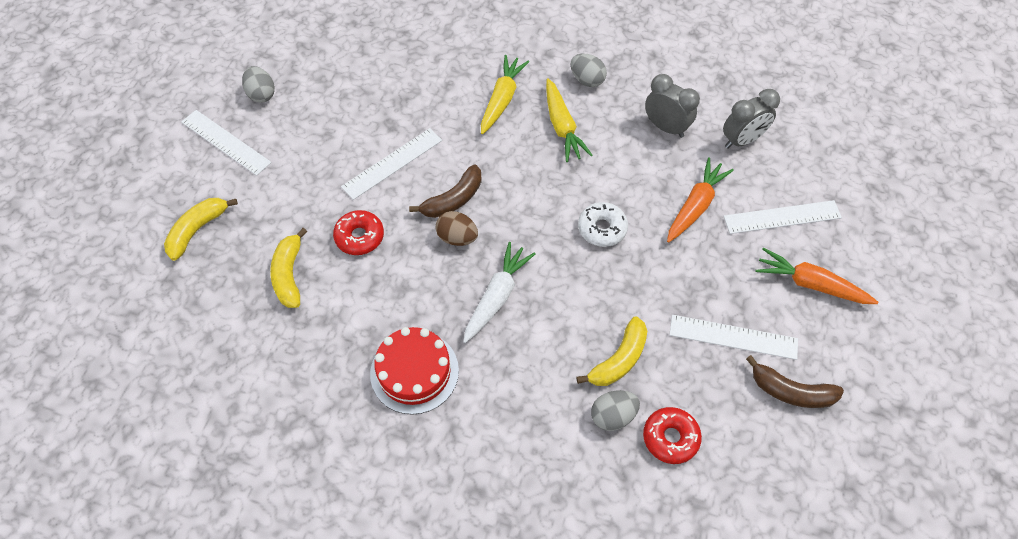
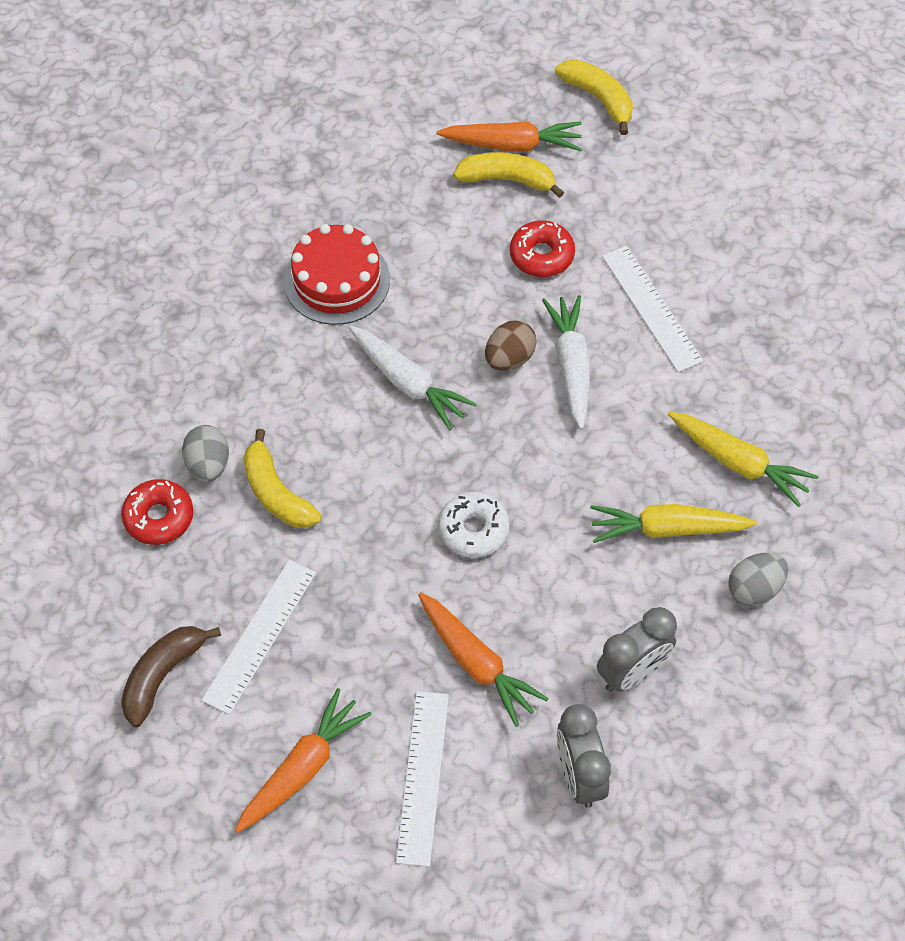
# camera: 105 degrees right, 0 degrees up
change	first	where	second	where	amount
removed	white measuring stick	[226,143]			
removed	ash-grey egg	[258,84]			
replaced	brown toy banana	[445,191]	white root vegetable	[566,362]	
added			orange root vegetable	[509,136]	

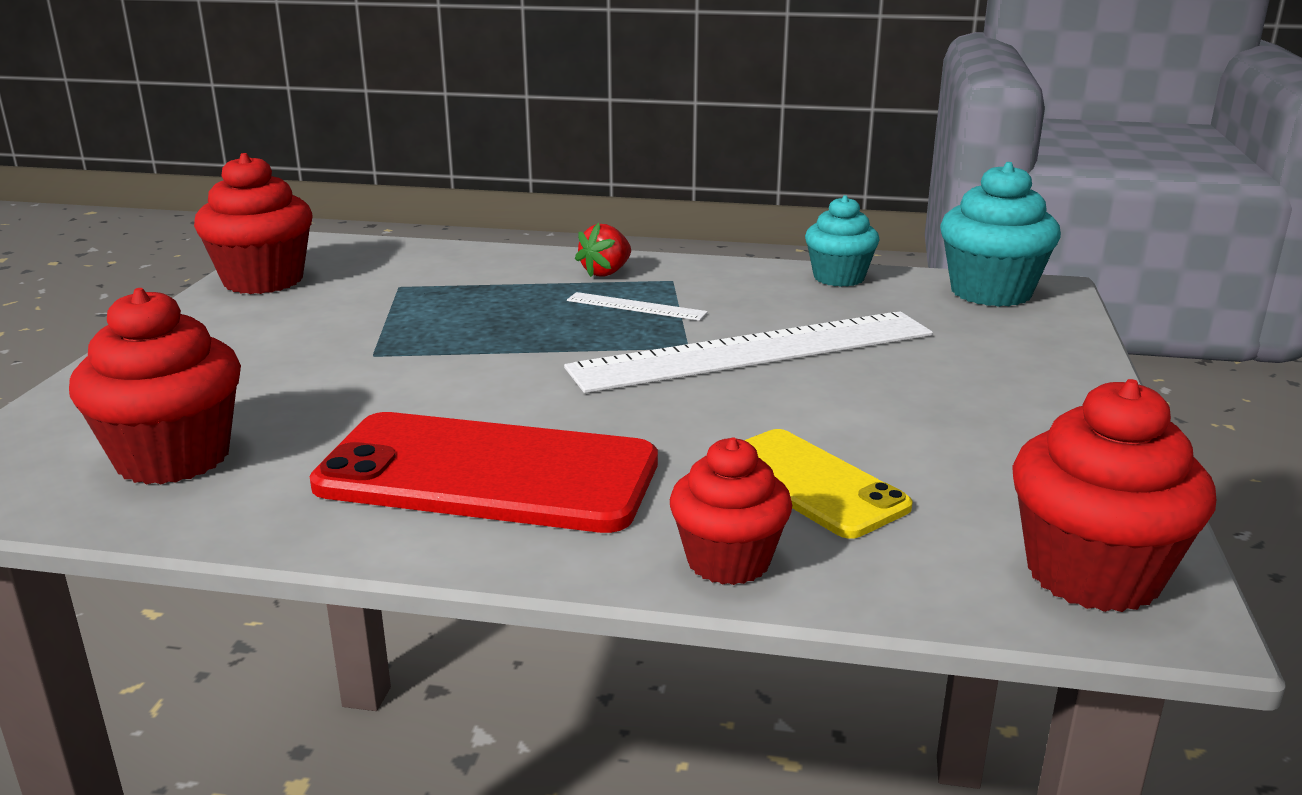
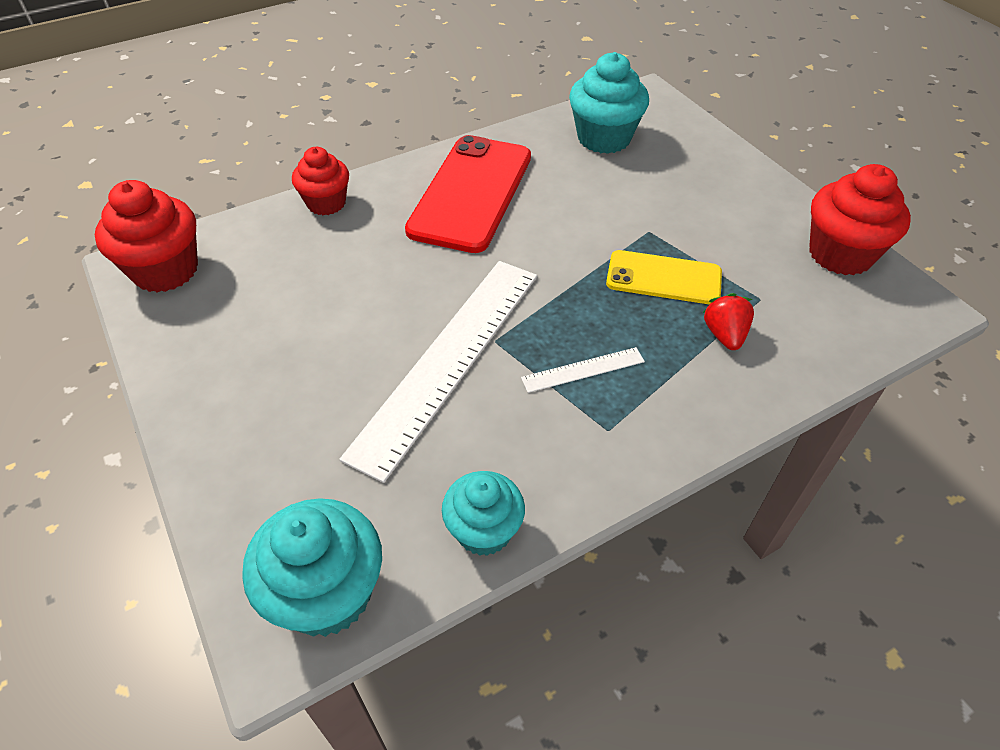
# camera: 140 degrees right, 25 degrees up
change	first	where	second	where	amount
recoloured	scarlet fairy cake	[155,386]	aqua fairy cake	[609,103]	
turned	scarlet mobile phone	[483,472]		[468,194]	45 degrees counterclockwise
moved	scarlet berry	[603,250]		[728,321]	
moved	bright yellow mobile phone	[828,484]		[664,277]	

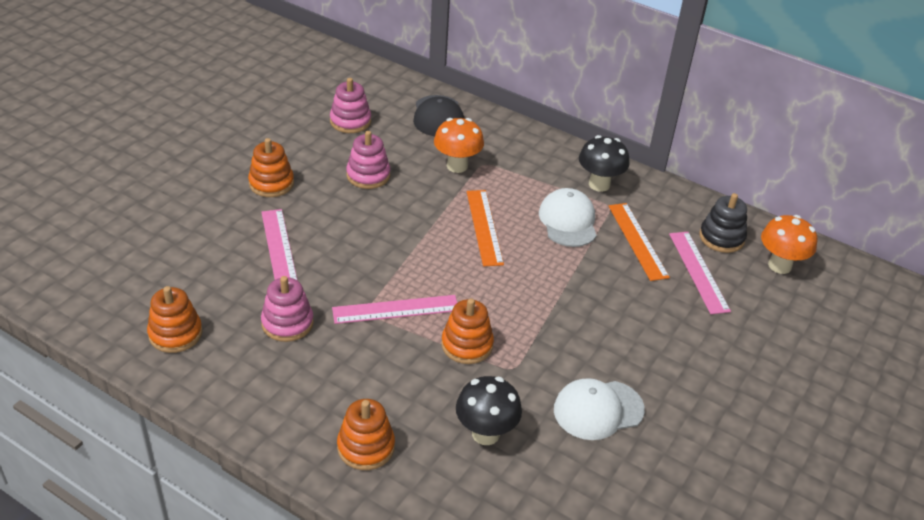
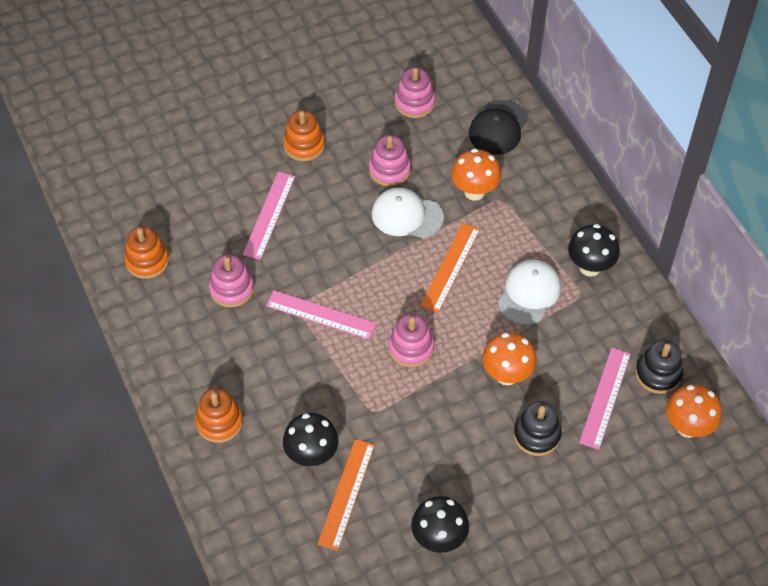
# camera: 35 degrees right, 15 degrees up
change	first	where	second	where	amount
removed	orange stacking toy	[467,331]			
moved	white baseball cap	[599,409]		[408,212]	
moved	orange measuring stick	[639,242]		[346,495]	
added			pink stacking toy	[411,340]	
added			black mushroom	[440,524]	
added			orange mushroom	[509,358]	
added			black stacking toy	[537,428]	

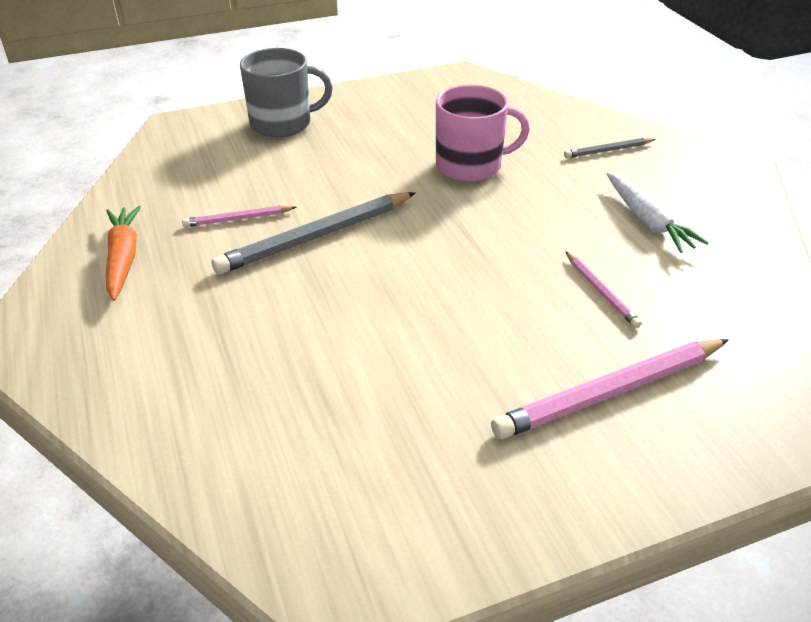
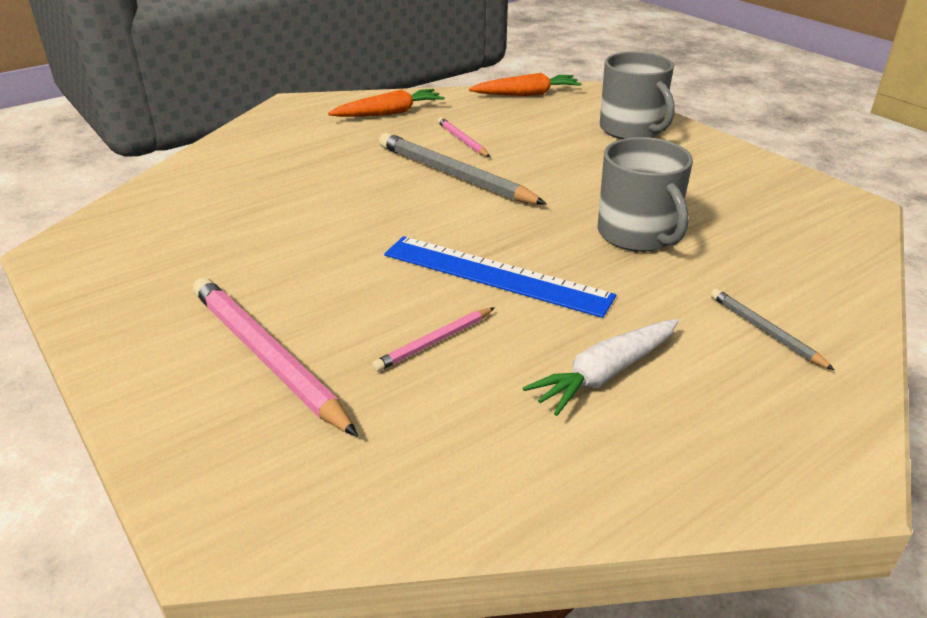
# camera: 75 degrees right, 5 degrees down
change	first	where	second	where	amount
recoloured	pink tea mug	[483,133]	ash-grey tea mug	[645,194]	
added			cobalt measuring stick	[500,277]	
added			orange root vegetable	[525,84]	

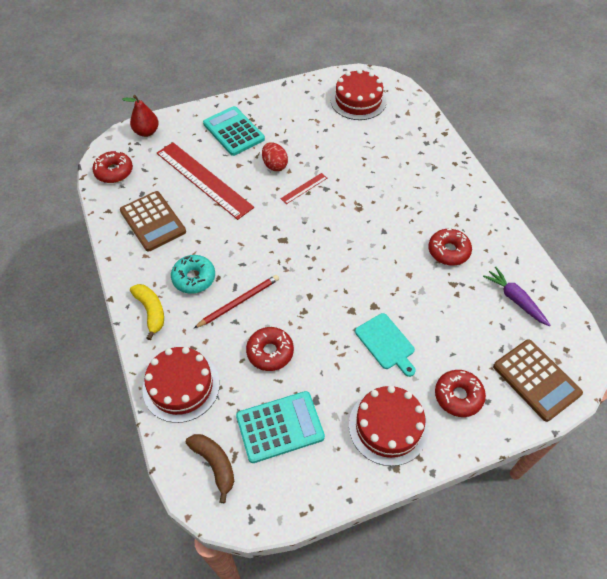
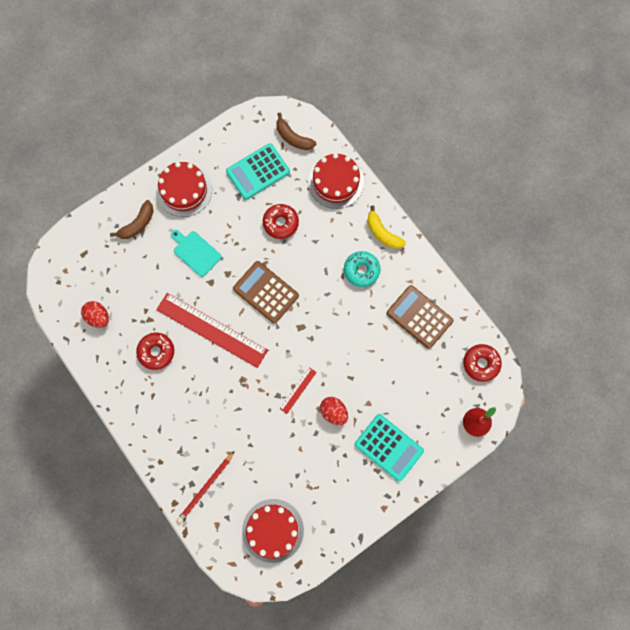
# camera: 165 degrees right, 20 degrees up
change	first	where	second	where	amount
moved	scarlet measuring stick	[205,181]		[212,330]	
moved	scarlet lead pencil	[236,301]		[206,487]	
replaced	scarlet donut	[460,393]	brown toy banana	[132,219]	
replaced	royal purple root vegetable	[516,296]	scarlet egg	[95,314]	
moved	brown pocket calculator	[538,380]		[266,292]	

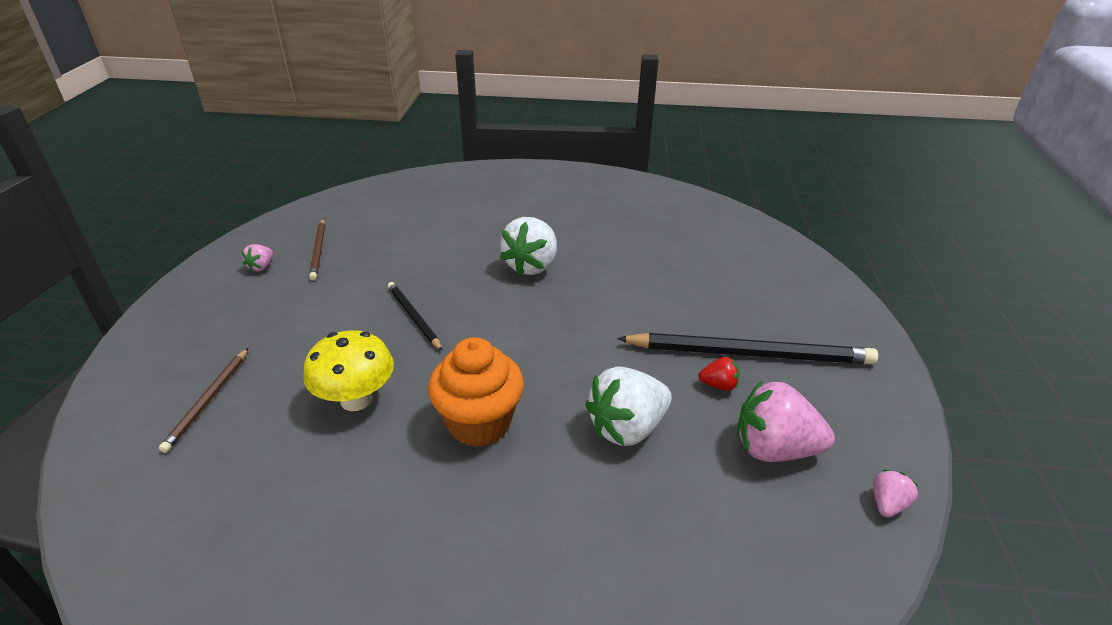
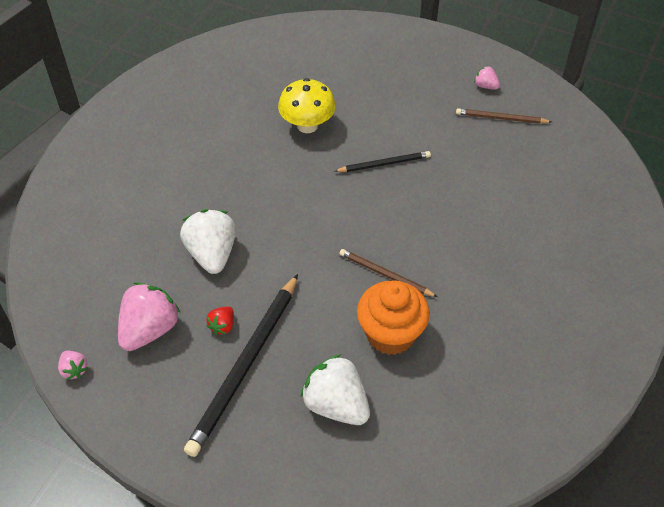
# camera: 110 degrees right, 15 degrees up
change	first	where	second	where	amount
moved	brown lead pencil	[203,400]		[388,273]	
moved	orange fairy cake	[476,392]		[393,317]	
moved	white berry	[528,246]		[335,389]	

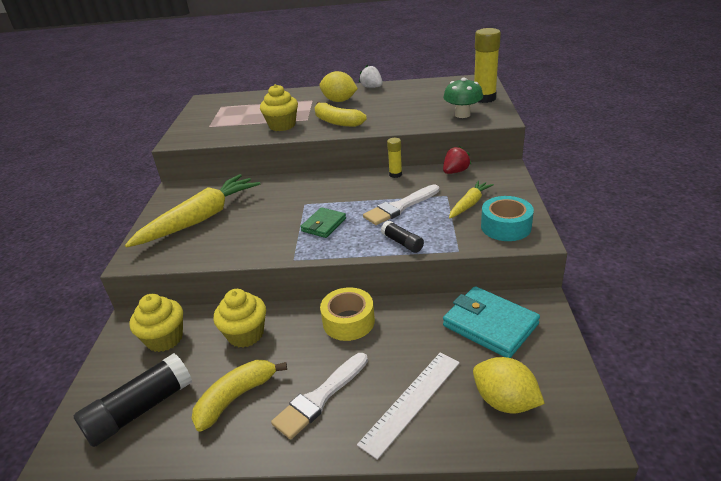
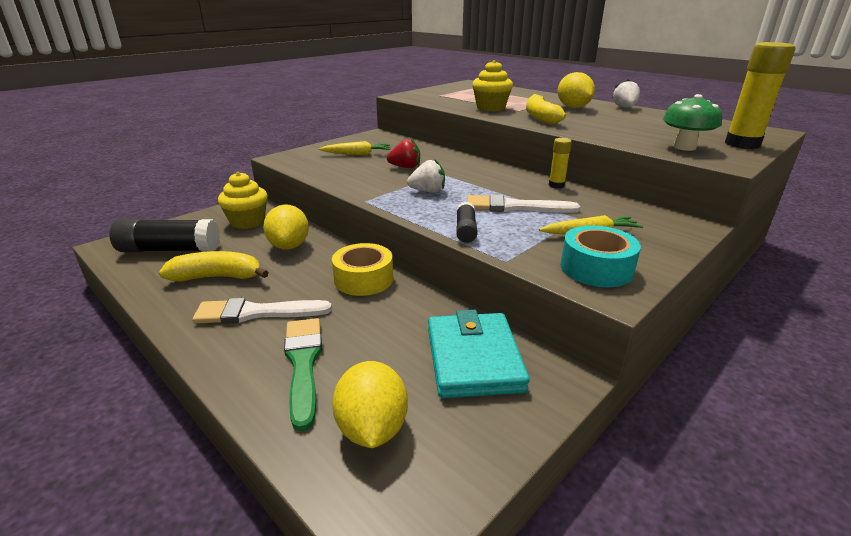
# camera: 40 degrees right, 5 degrees down
change	first	where	second	where	amount
resized	bright yellow root vegetable	[192,211]		[355,148]	x0.50
replaced	bright yellow fairy cake	[239,318]	bright yellow toy lemon	[286,227]	
replaced	green billfold	[323,222]	white berry	[426,176]	
replaced	white measuring stick	[408,406]	green paintbrush	[303,374]	
moved	scarlet berry	[457,160]		[403,153]	

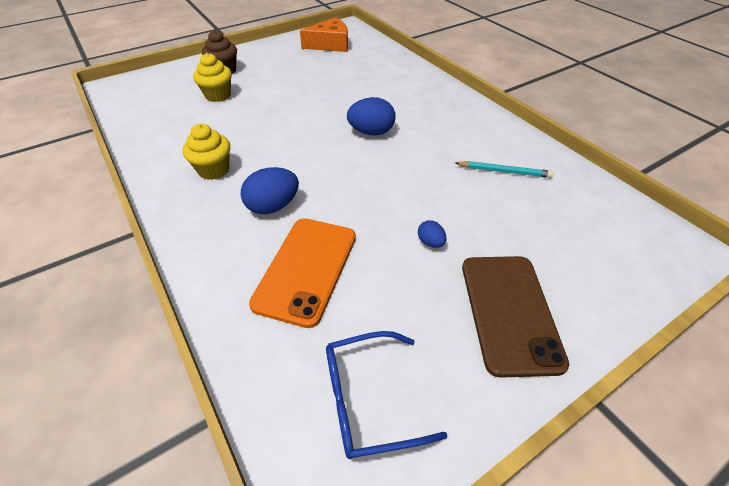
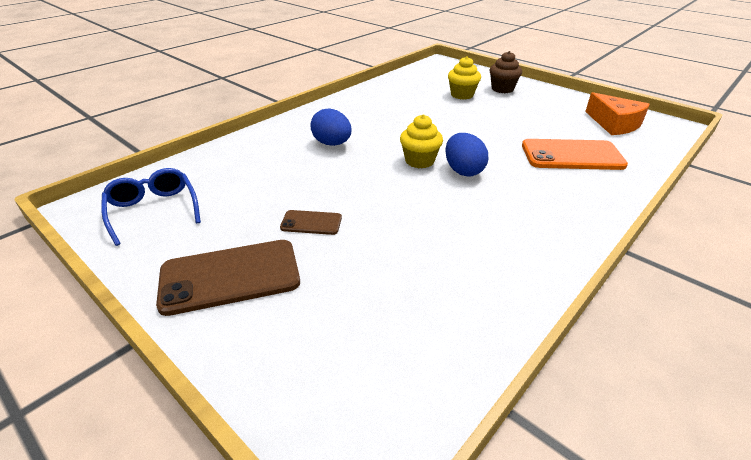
# camera: 75 degrees right, 10 degrees down
change	first	where	second	where	amount
moved	bright yellow fairy cake	[206,152]		[421,141]	
moved	orange mobile phone	[302,273]		[575,154]	
replaced	cobalt egg	[432,234]	brown mobile phone	[311,222]	
removed	aqua lead pencil	[504,169]			

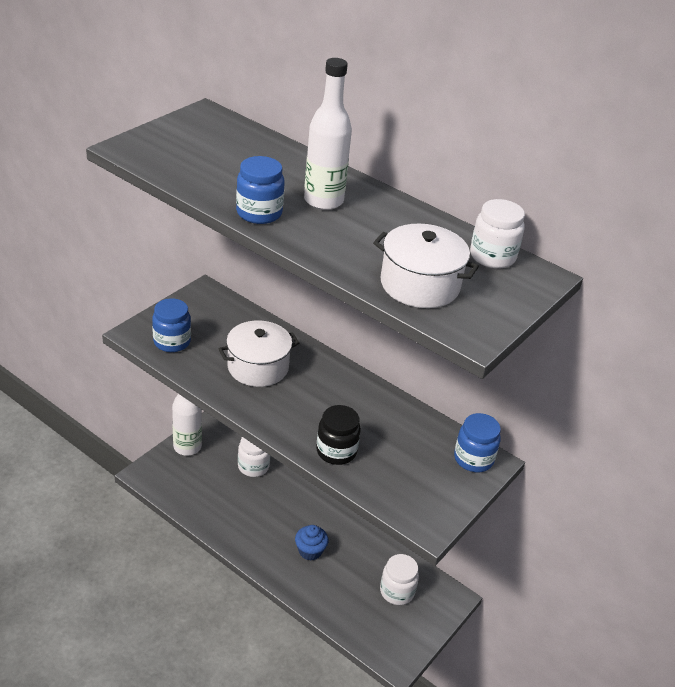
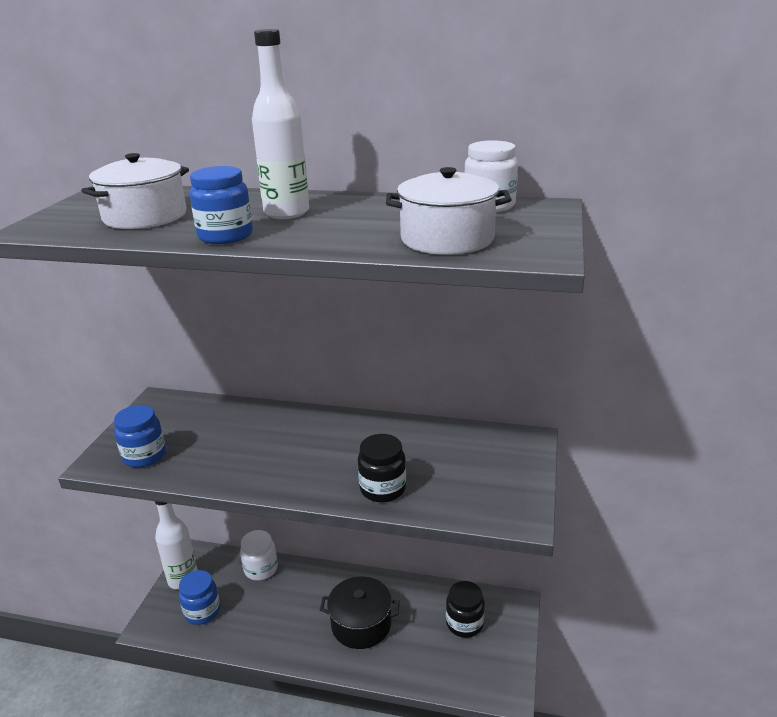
# camera: 20 degrees left, 10 degrees down
change	first	where	second	where	amount
moved	white pot	[259,354]		[135,191]	
replaced	cobalt fairy cake	[311,543]	black pot	[360,613]	
recoloured	white jar	[399,579]	black jar	[465,609]	
moved	cobalt jar	[477,442]		[199,597]	

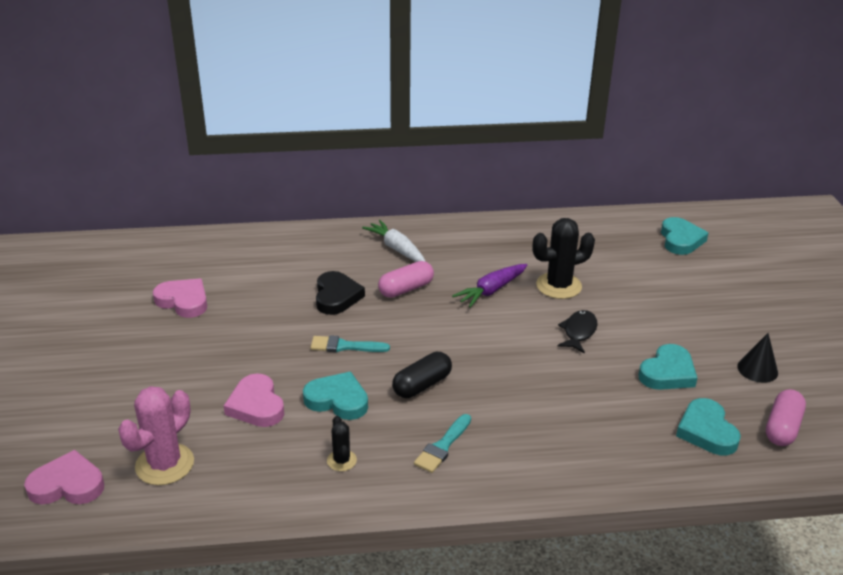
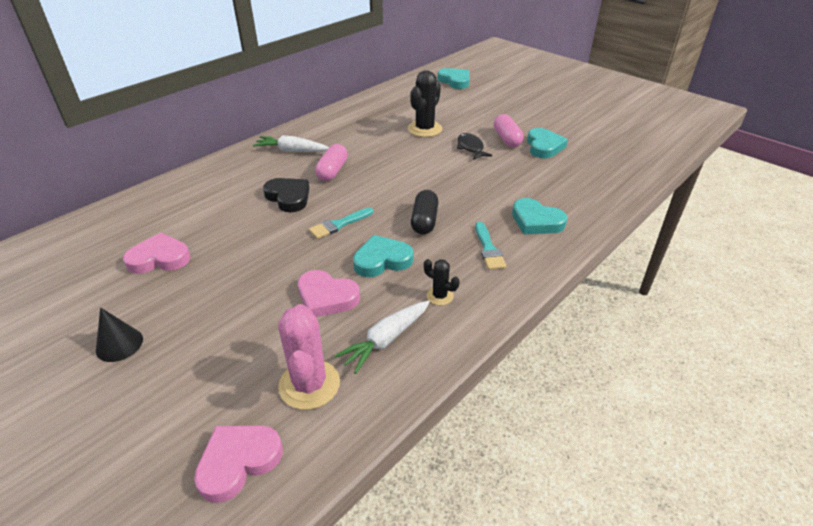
# camera: 40 degrees left, 5 degrees up
change	first	where	second	where	amount
removed	royal purple root vegetable	[489,286]			
moved	aqua heart shape	[708,426]		[539,216]	
moved	black solid cone	[757,358]		[119,334]	
moved	pink capsule	[786,417]		[509,130]	
added			white root vegetable	[382,337]	

